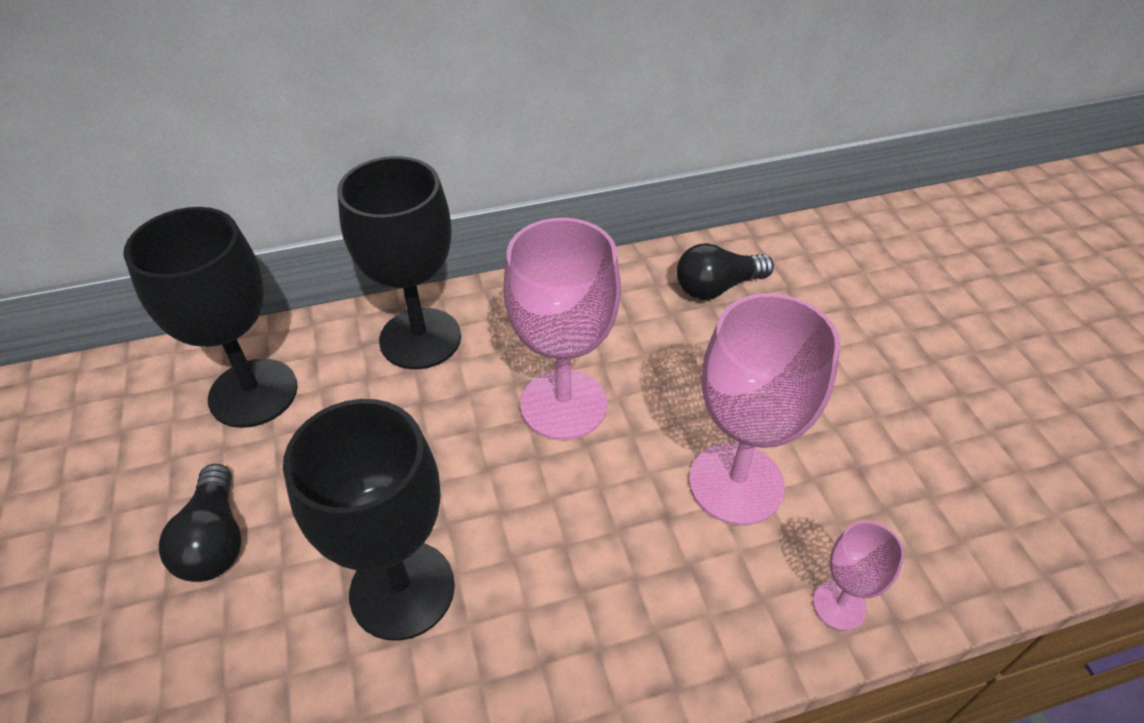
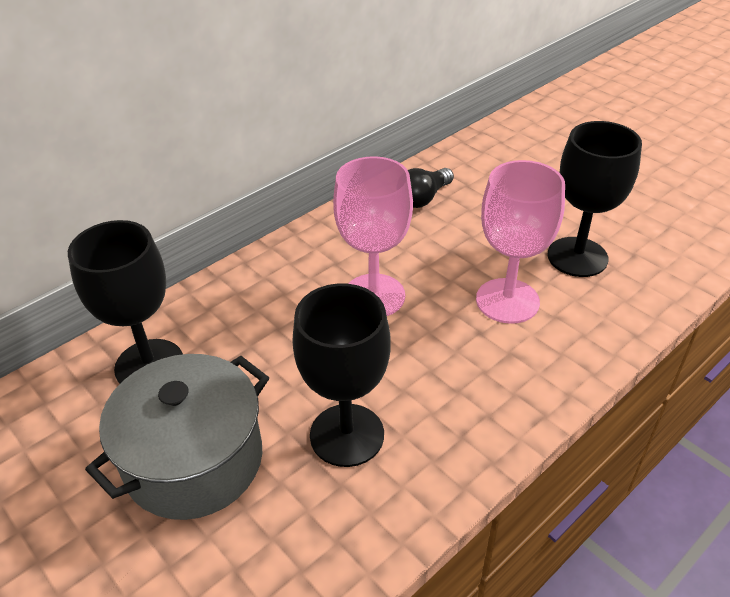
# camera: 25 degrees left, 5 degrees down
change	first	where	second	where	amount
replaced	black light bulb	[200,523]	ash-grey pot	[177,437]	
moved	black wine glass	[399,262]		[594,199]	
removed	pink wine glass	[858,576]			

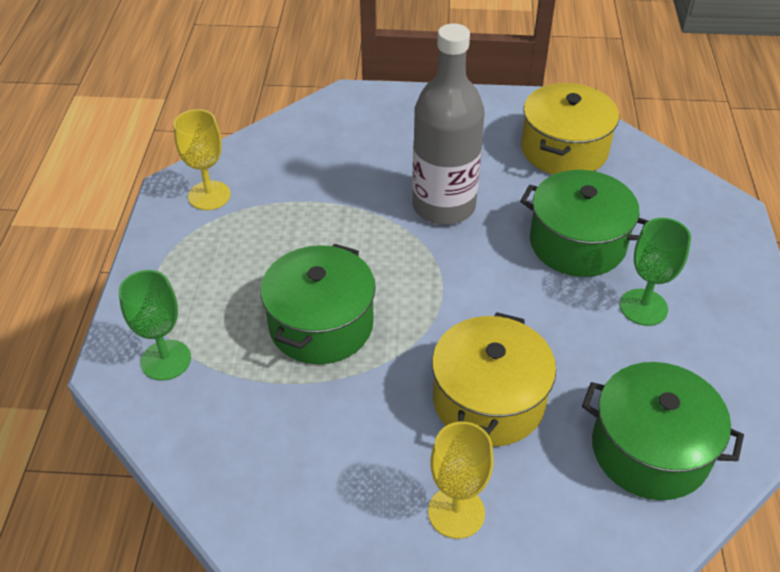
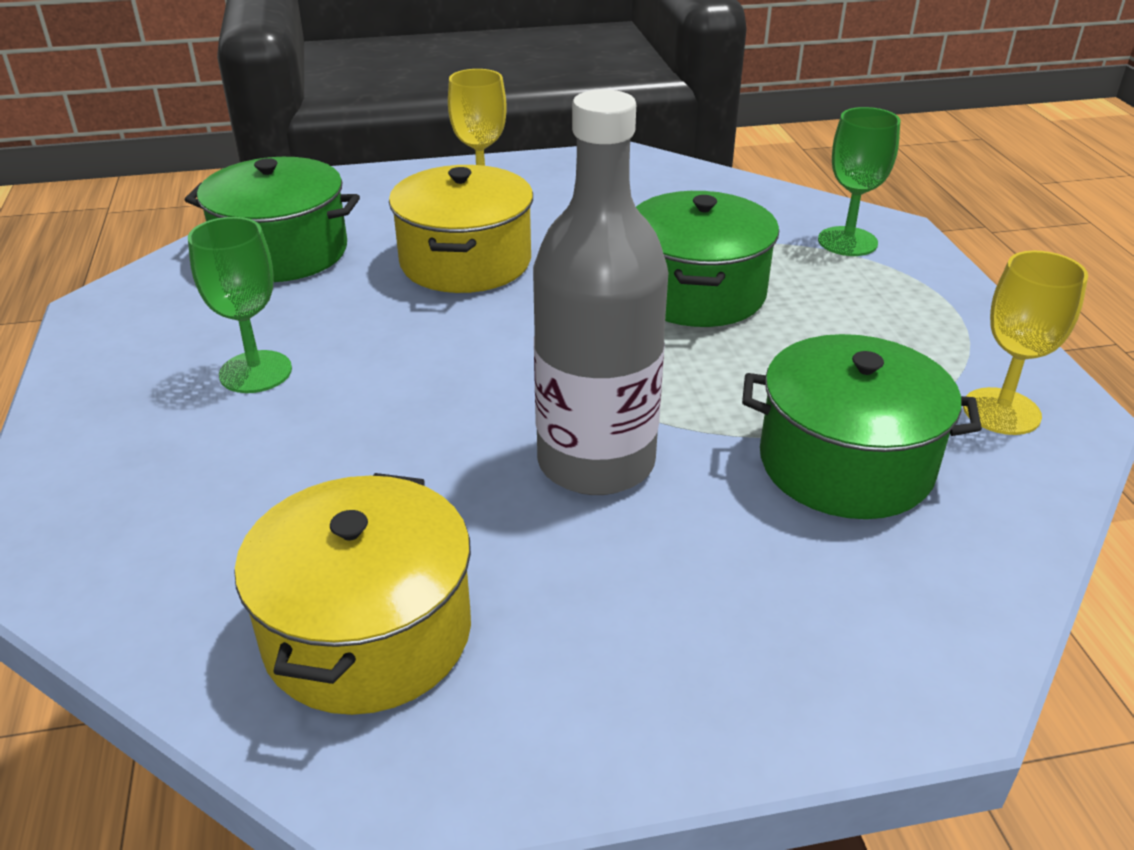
# camera: 165 degrees right, 10 degrees down
change	first	where	second	where	amount
moved	green pot	[584,223]		[862,426]	

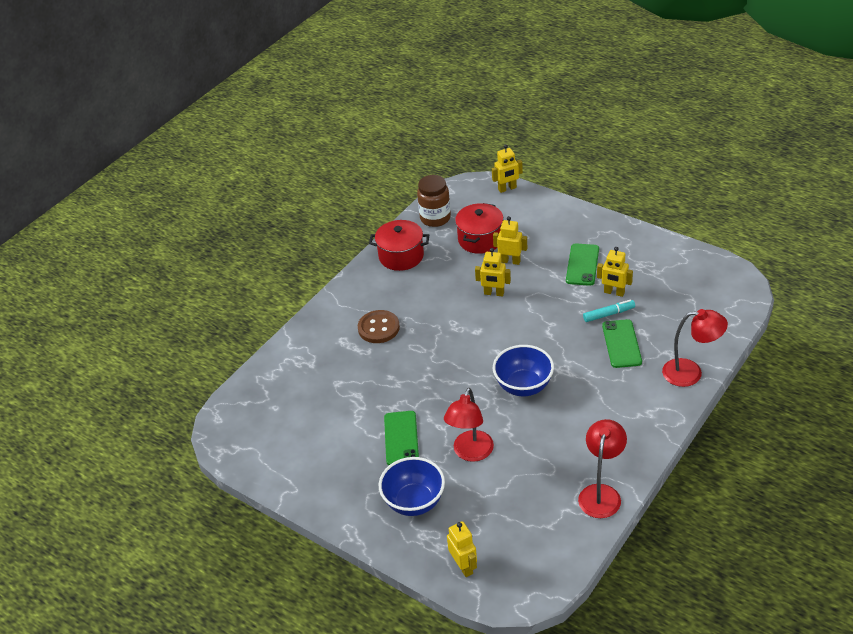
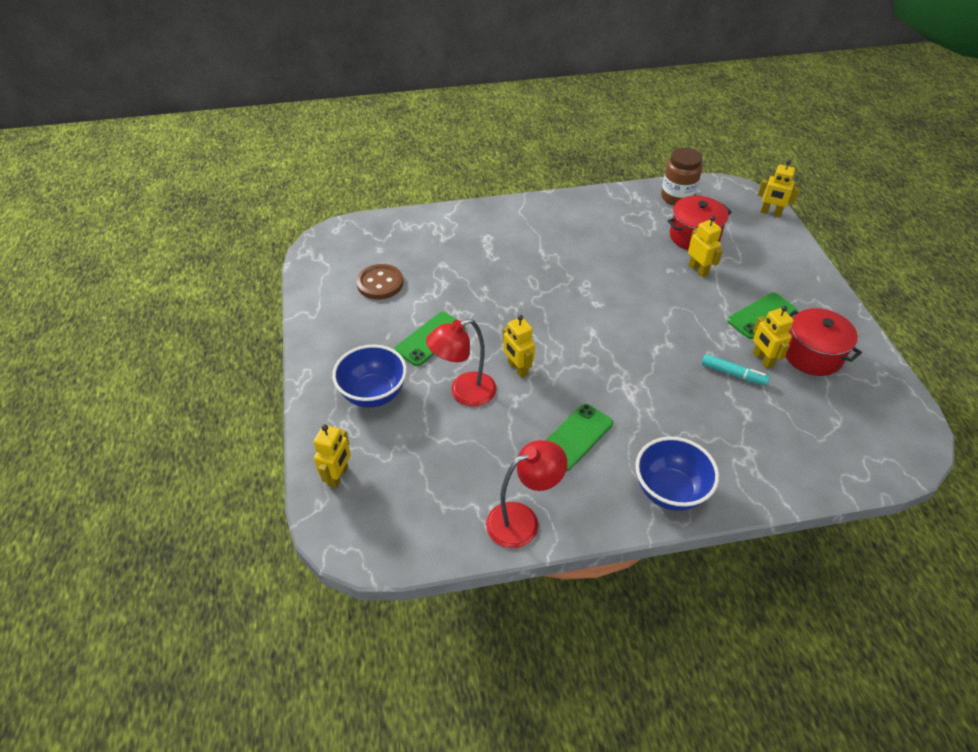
# camera: 40 degrees right, 5 degrees up
change	first	where	second	where	amount
moved	brown sewing button	[379,326]		[379,281]	
moved	scarlet pot	[399,245]		[823,342]	
moved	bright yellow toy robot	[493,272]		[519,346]	
moved	cobalt deep dish	[523,370]		[677,474]	
moved	green mobile phone	[622,343]		[579,437]	
removed	scarlet reading lamp	[695,348]			

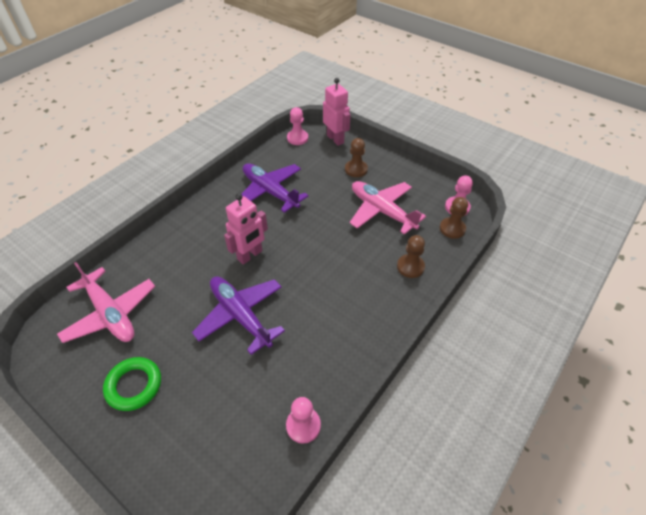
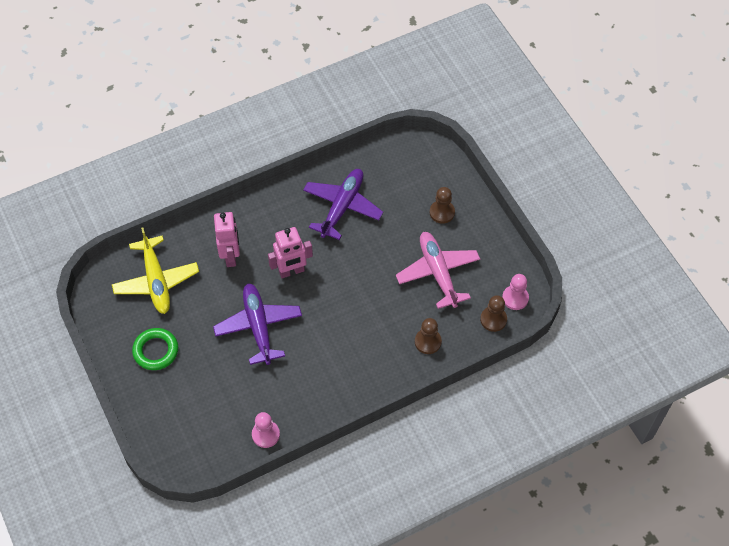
# camera: 25 degrees right, 10 degrees up
change	first	where	second	where	amount
recoloured	pink aeroplane	[106,302]	bright yellow aeroplane	[155,271]	
turned	royal purple aeroplane	[272,188]		[343,204]	45 degrees clockwise
removed	pink game pawn	[297,126]			
moved	pink toy robot	[337,112]		[227,239]	

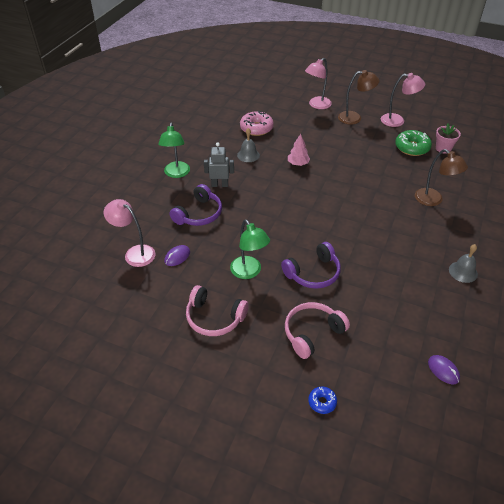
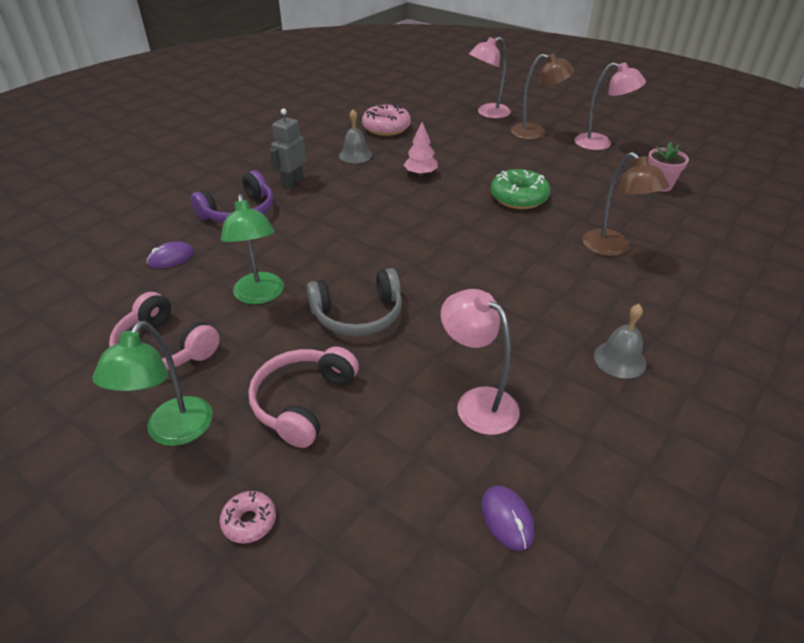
# camera: 15 degrees right, 5 degrees down
change	first	where	second	where	amount
moved	pink reading lamp	[130,233]		[480,362]	
moved	green reading lamp	[174,150]		[152,383]	
turned	ash-grey toy robot	[219,164]		[288,148]	75 degrees counterclockwise
recoloured	royal purple over-ear headphones	[311,265]	ash-grey over-ear headphones	[354,302]	
turned	pink over-ear headphones	[317,330]		[303,397]	45 degrees counterclockwise
recoloured	cobalt donut	[322,400]	pink donut	[248,517]	
moved	green donut	[413,143]		[520,189]	

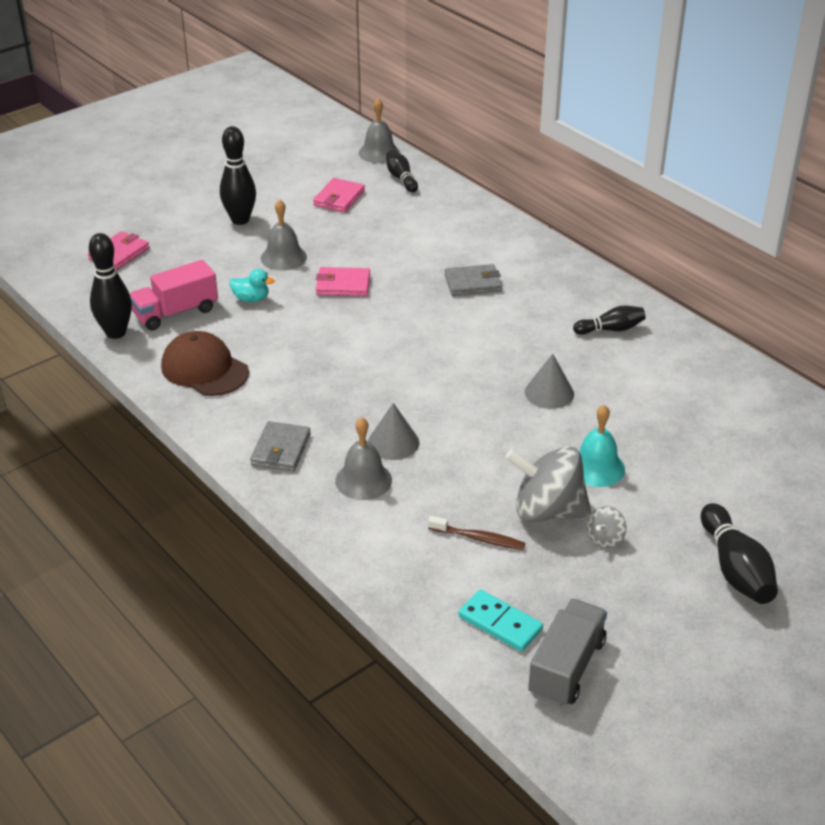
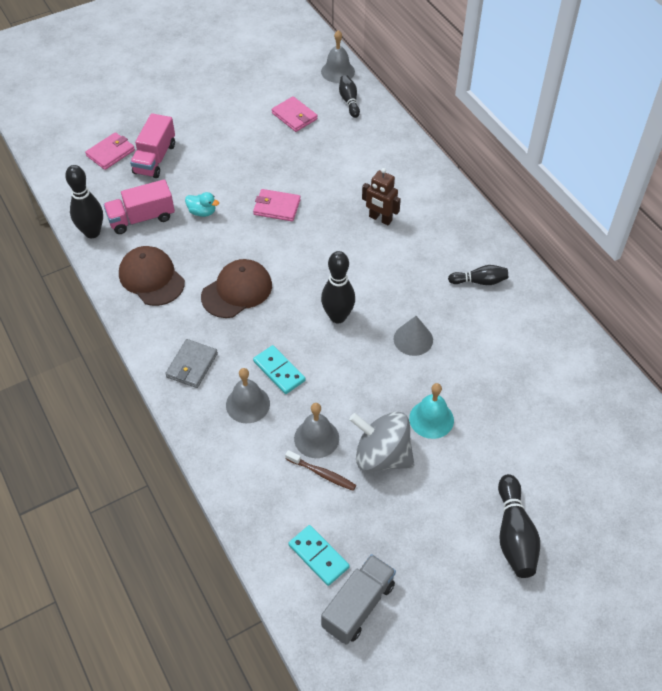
# camera: 10 degrees right, 15 degrees up
change	first	where	second	where	amount
moved	black bowling pin	[238,175]		[338,287]	
moved	ash-grey school bell	[284,235]		[316,430]	
turned	pink billfold	[339,195]		[295,114]	75 degrees counterclockwise
replaced	ash-grey solid cone	[394,431]	aqua domino	[279,369]	
replaced	ash-grey billfold	[473,280]	brown toy robot	[381,196]	
removed	ash-grey toy top	[607,527]			
added			pink truck	[152,145]	
added			brown baseball cap	[236,288]	

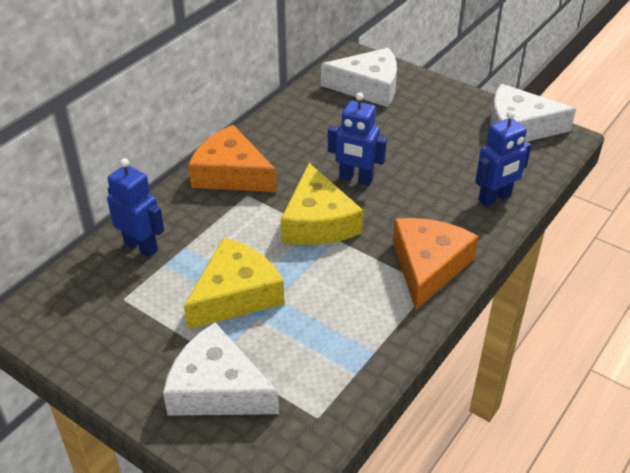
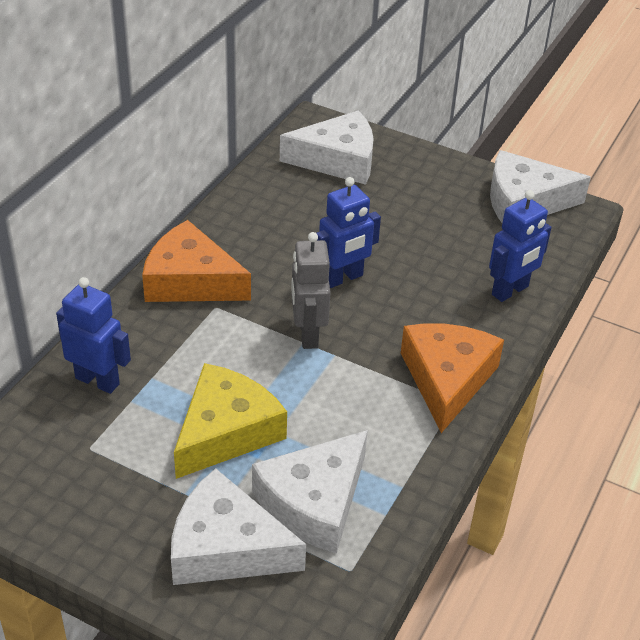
# camera: 10 degrees left, 0 degrees up
change	first	where	second	where	amount
replaced	bright yellow cheese wedge	[322,204]	ash-grey toy robot	[311,290]	
turned	cobalt toy robot	[357,139]		[349,232]	45 degrees counterclockwise
added			white cheese wedge	[310,492]	

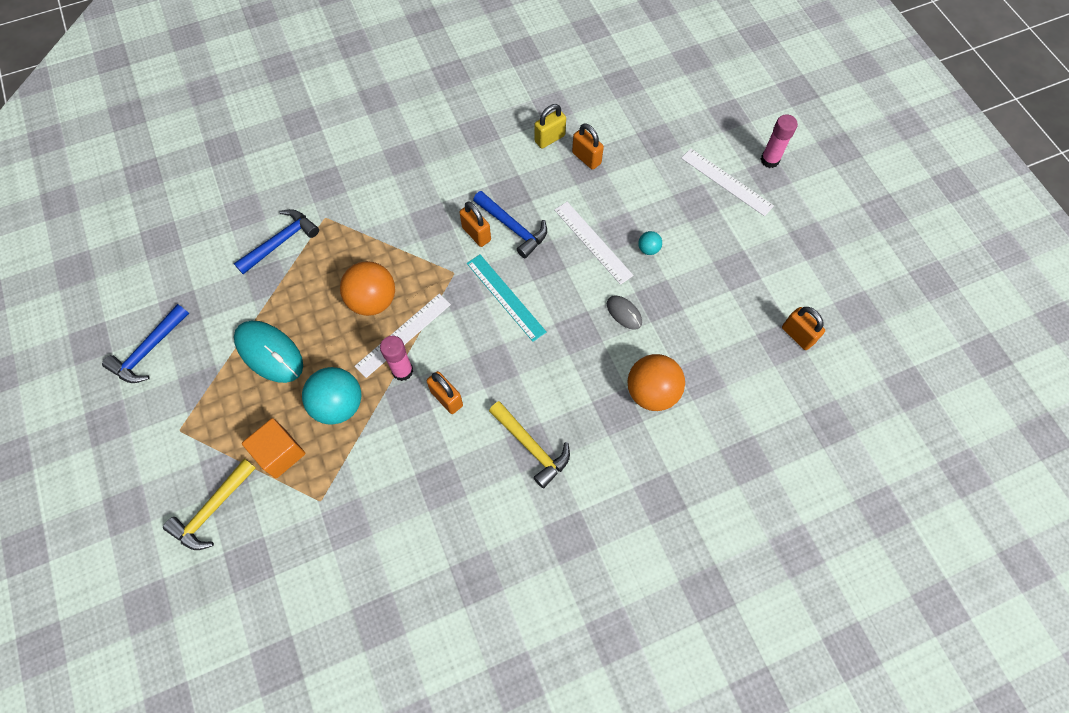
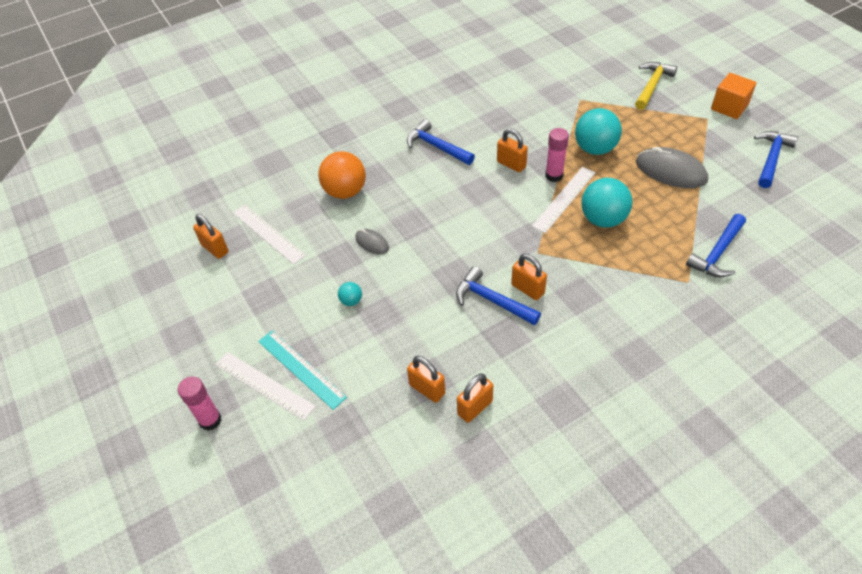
# camera: 175 degrees right, 15 degrees down
change	first	where	second	where	amount
recoloured	aqua mouse	[268,352]	ash-grey mouse	[672,168]	
moved	orange block	[273,448]		[733,96]	
recoloured	orange sphere	[367,288]	aqua sphere	[606,203]	
moved	aqua measuring stick	[507,298]		[302,370]	
recoloured	bright yellow hammer	[529,445]	cobalt hammer	[441,142]	
recoloured	bright yellow lock	[550,126]	orange lock	[475,398]	
moved	white measuring stick	[594,243]		[269,234]	

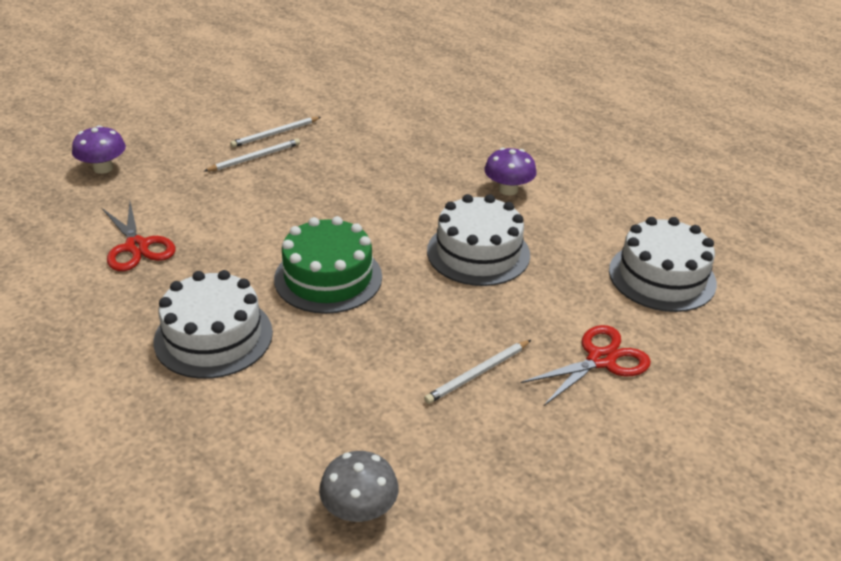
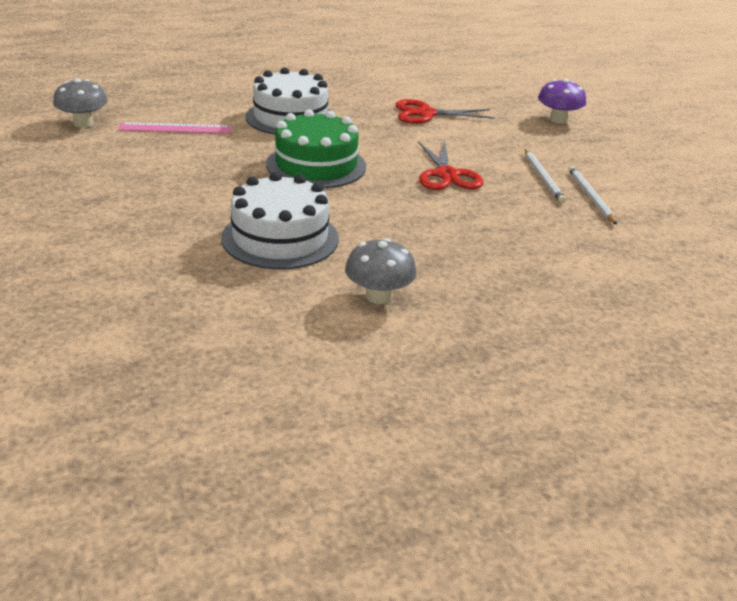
# camera: 115 degrees right, 5 degrees down
change	first	where	second	where	amount
removed	white lead pencil	[477,372]			
recoloured	royal purple mushroom	[510,171]	ash-grey mushroom	[380,271]	
moved	scarlet shears	[586,365]		[451,165]	
removed	white cake	[663,264]			
added			pink measuring stick	[175,128]	

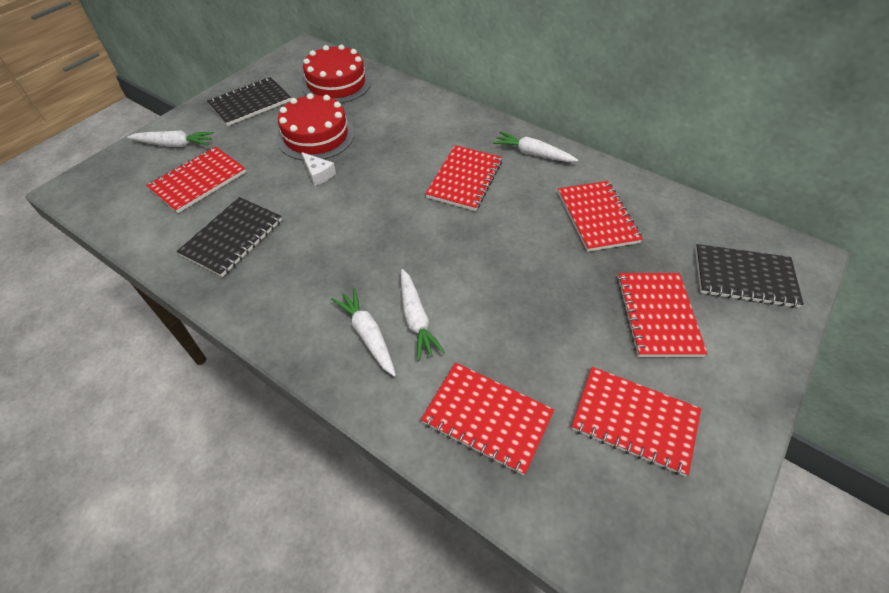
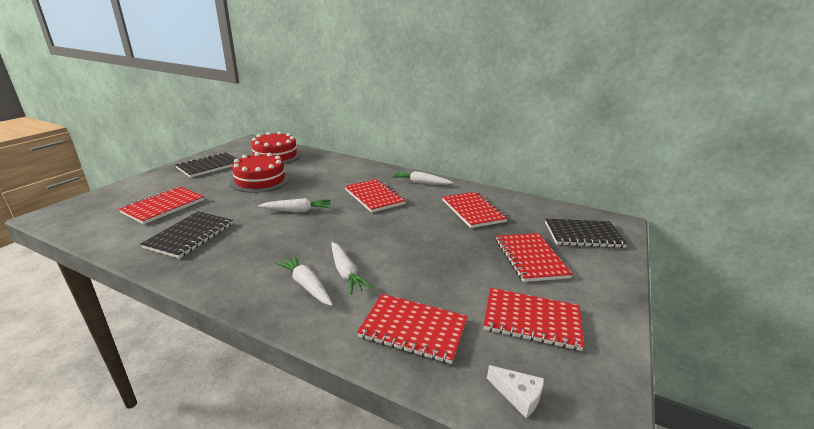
# camera: 10 degrees left, 25 degrees down
change	first	where	second	where	amount
moved	white root vegetable	[170,139]		[294,205]	
moved	white cheese wedge	[318,169]		[515,391]	
turned	scarlet notepad	[463,178]		[375,196]	45 degrees counterclockwise

